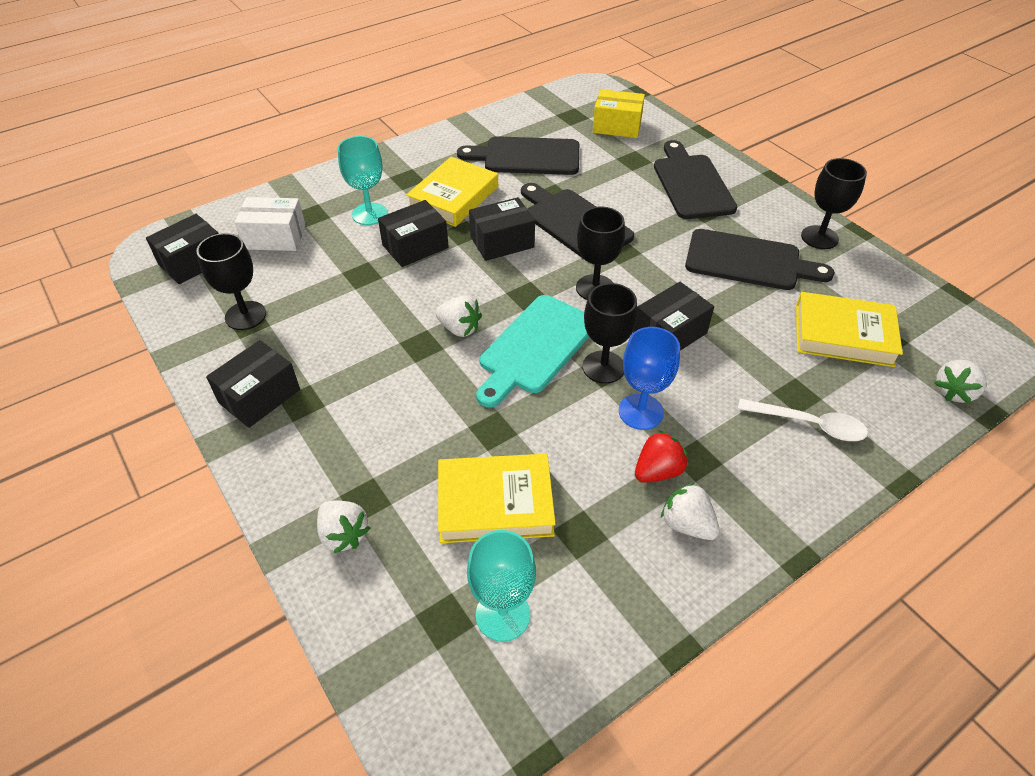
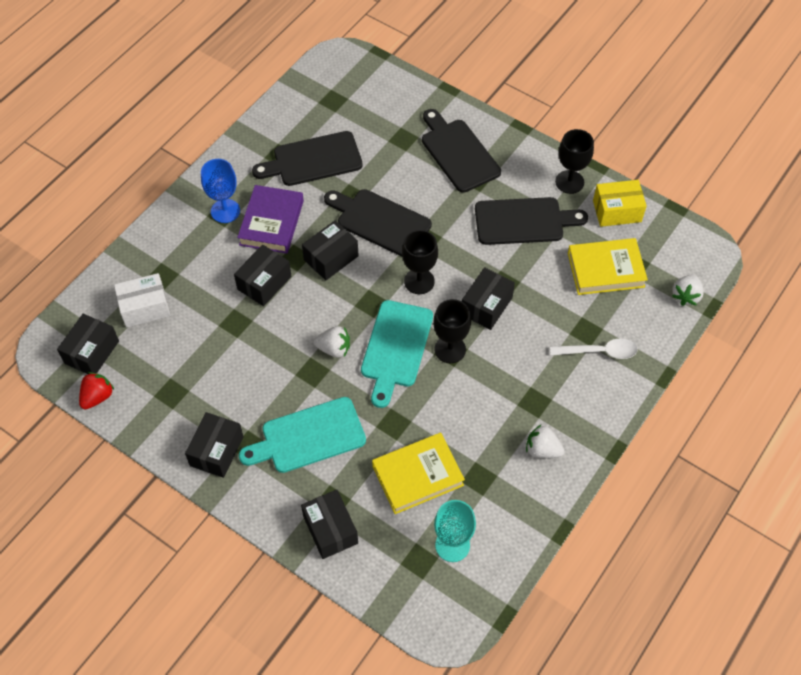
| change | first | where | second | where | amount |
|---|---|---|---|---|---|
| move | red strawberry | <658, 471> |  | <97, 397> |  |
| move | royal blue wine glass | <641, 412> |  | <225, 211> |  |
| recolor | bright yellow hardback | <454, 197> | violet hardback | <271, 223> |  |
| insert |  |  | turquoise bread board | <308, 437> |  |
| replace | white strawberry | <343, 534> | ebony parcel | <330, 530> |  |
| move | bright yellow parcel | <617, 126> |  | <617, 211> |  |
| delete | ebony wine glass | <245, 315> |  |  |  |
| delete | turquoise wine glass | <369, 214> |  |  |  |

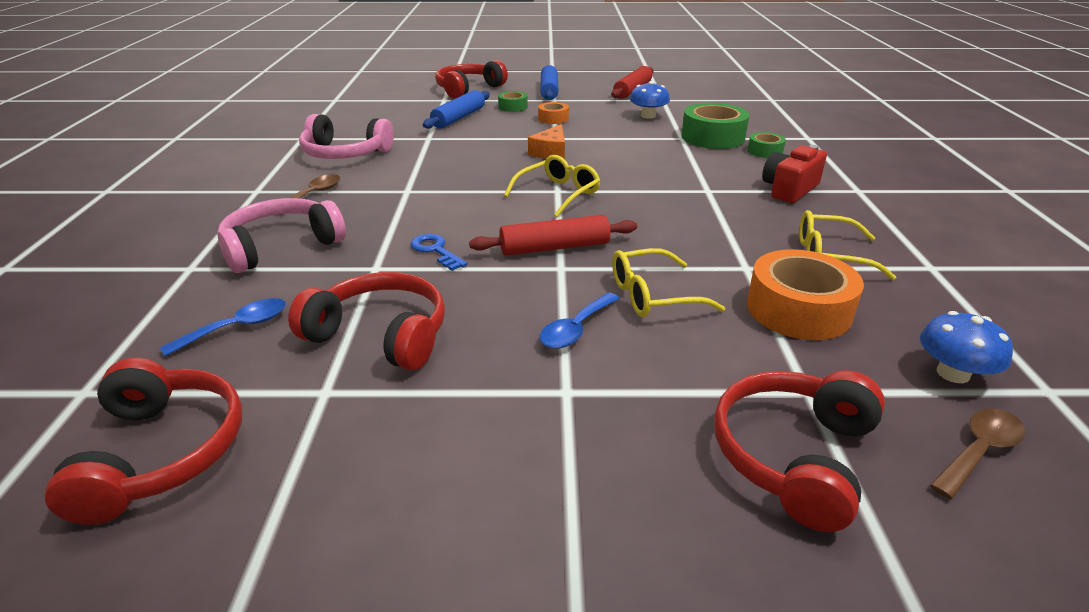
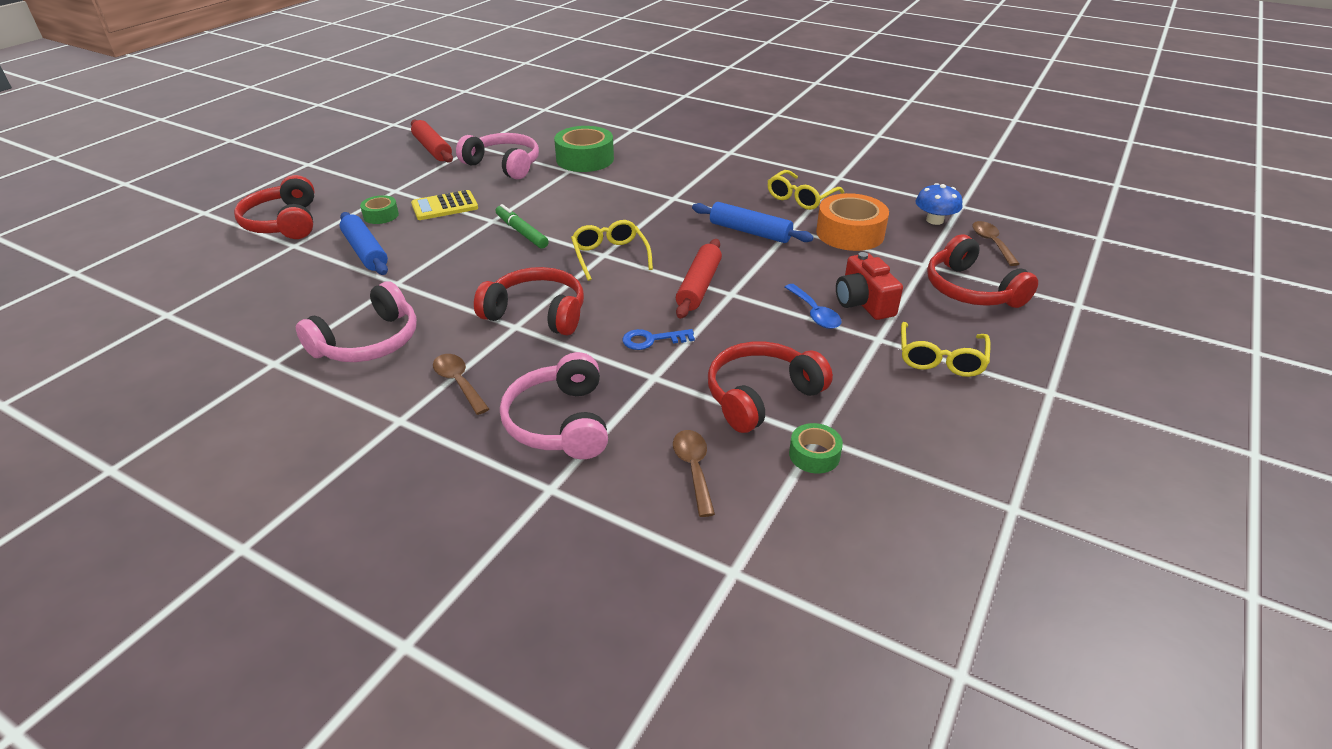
| change | first | where | second | where | amount |
|---|---|---|---|---|---|
| replace | bright orange sticky tape | <553, 119> | bright yellow calculator | <444, 206> |  |
| replace | royal blue toadstool | <648, 116> | pink headphones | <503, 165> |  |
| move | red headphones | <161, 453> |  | <537, 313> |  |
| replace | bright orange cheese wedge | <551, 152> | emerald marker | <521, 232> |  |
| recolor | royal blue teaspoon | <238, 327> | brown teaspoon | <693, 469> |  |
| move | royal blue rolling pin | <549, 90> |  | <750, 232> |  |
| move | emerald sticky tape | <765, 151> |  | <814, 455> |  |
| move | red camera | <789, 189> |  | <863, 302> |  |
| move | bright yellow eyeglasses | <653, 295> |  | <940, 358> |  |

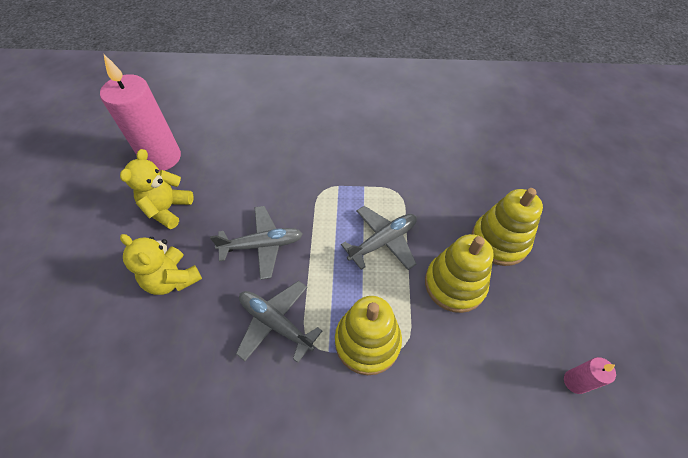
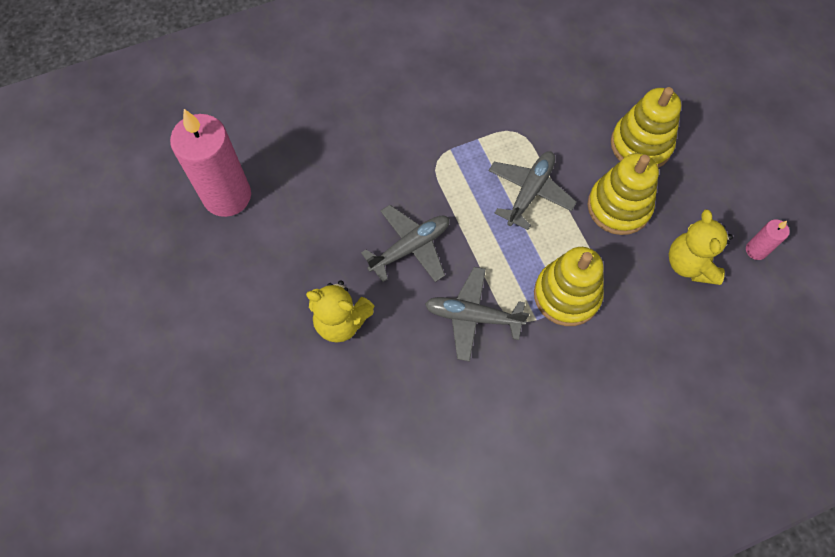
| change | first | where | second | where | amount |
|---|---|---|---|---|---|
| move | bright yellow teddy bear | <168, 209> |  | <690, 264> |  |

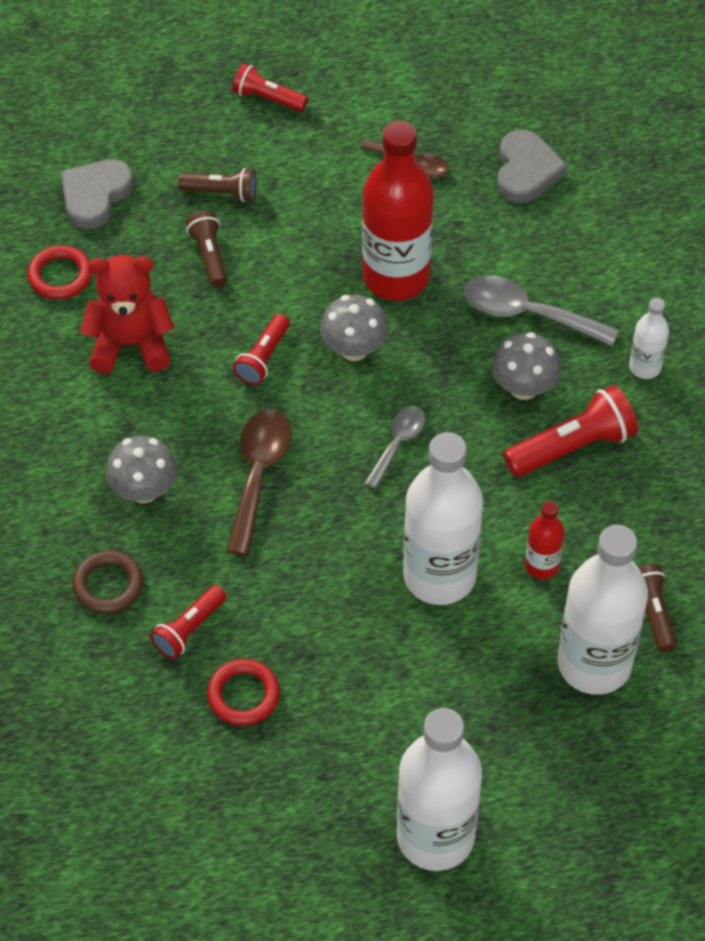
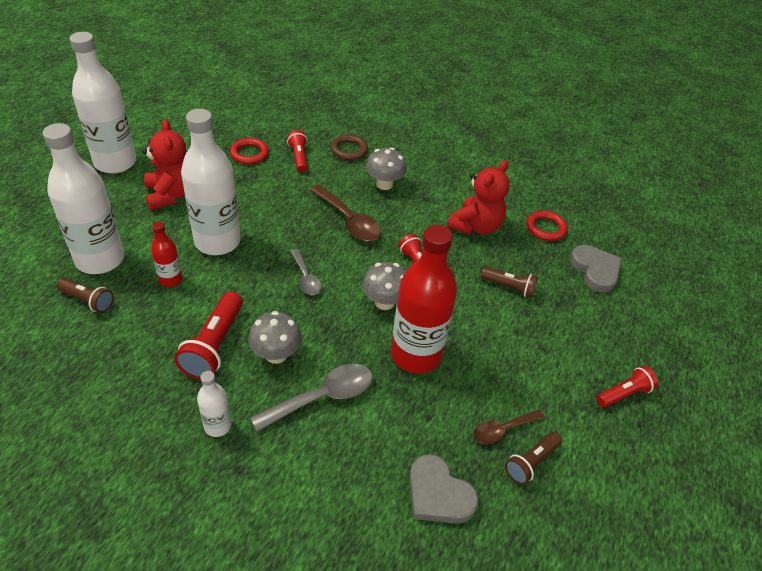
| change | first | where | second | where | amount |
|---|---|---|---|---|---|
| insert |  |  | red teddy bear | <171, 195> |  |
| move | brown torch | <221, 192> |  | <531, 462> |  |

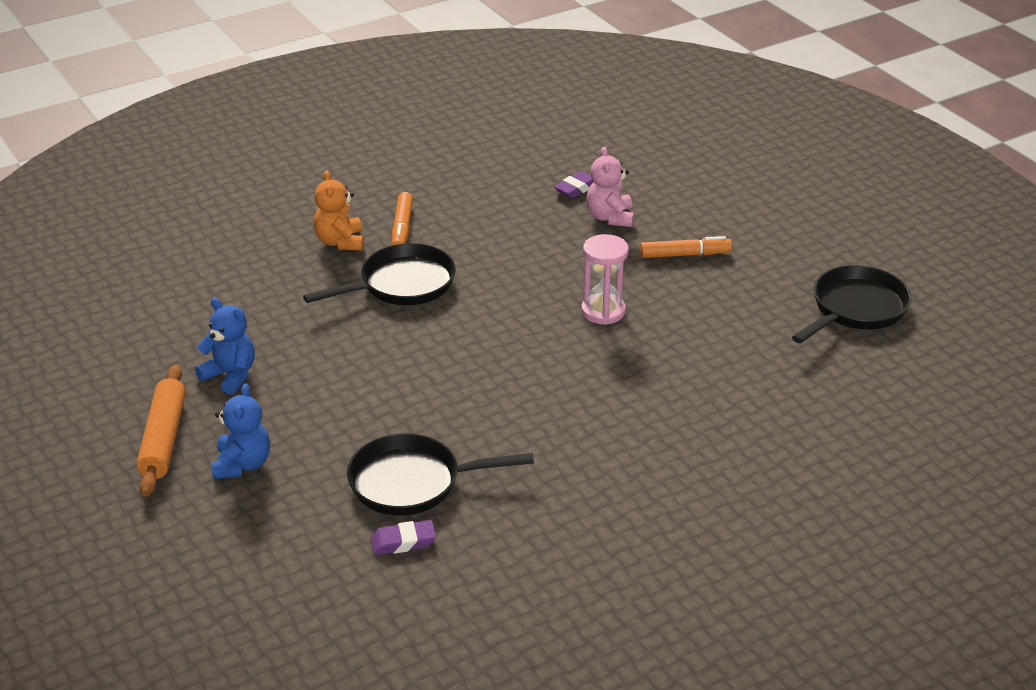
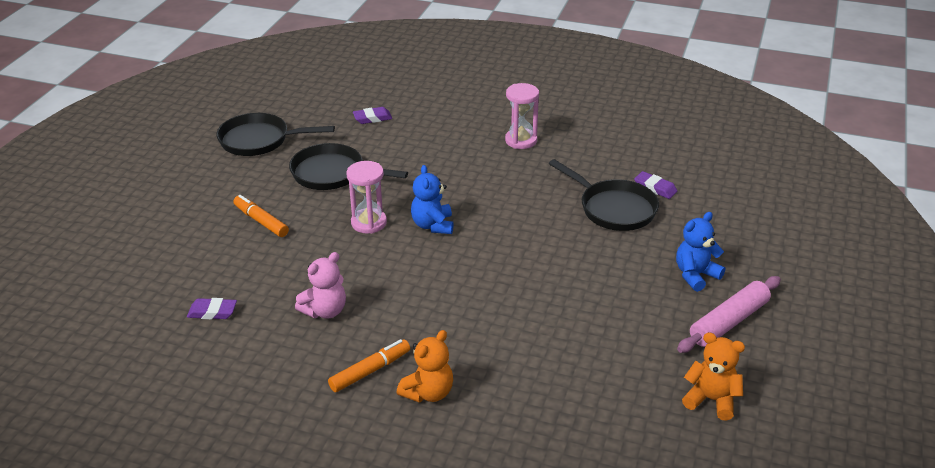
| change | first | where | second | where | amount |
|---|---|---|---|---|---|
| move | ebony pan | <401, 285> |  | <332, 174> |  |
| move | pink teddy bear | <610, 217> |  | <325, 311> |  |
| insert |  |  | violet pencil eraser | <372, 118> |  |
| move | royal blue teddy bear | <230, 375> |  | <433, 225> |  |
| insert |  |  | pink sand timer | <521, 140> |  |
| recolor | bright orange rolling pin | <164, 439> | pink rolling pin | <728, 322> |  |
| insert |  |  | bright orange teddy bear | <711, 400> |  |

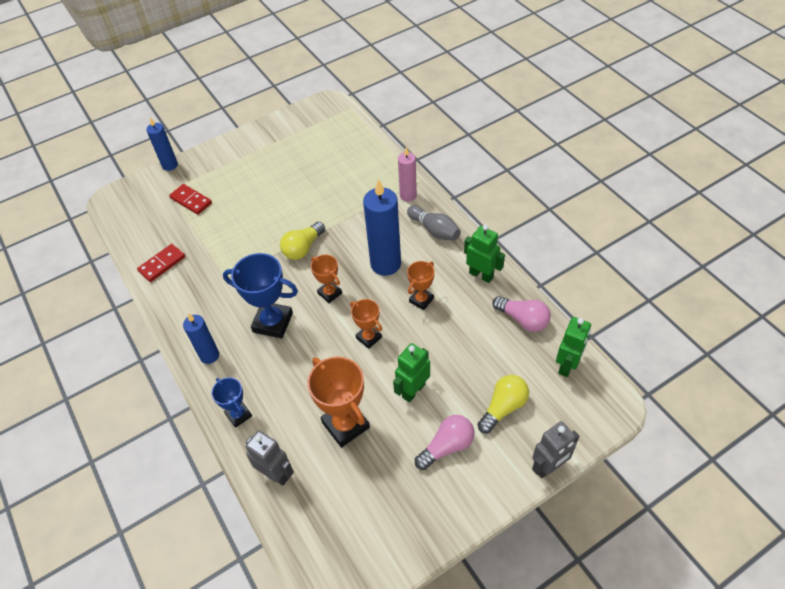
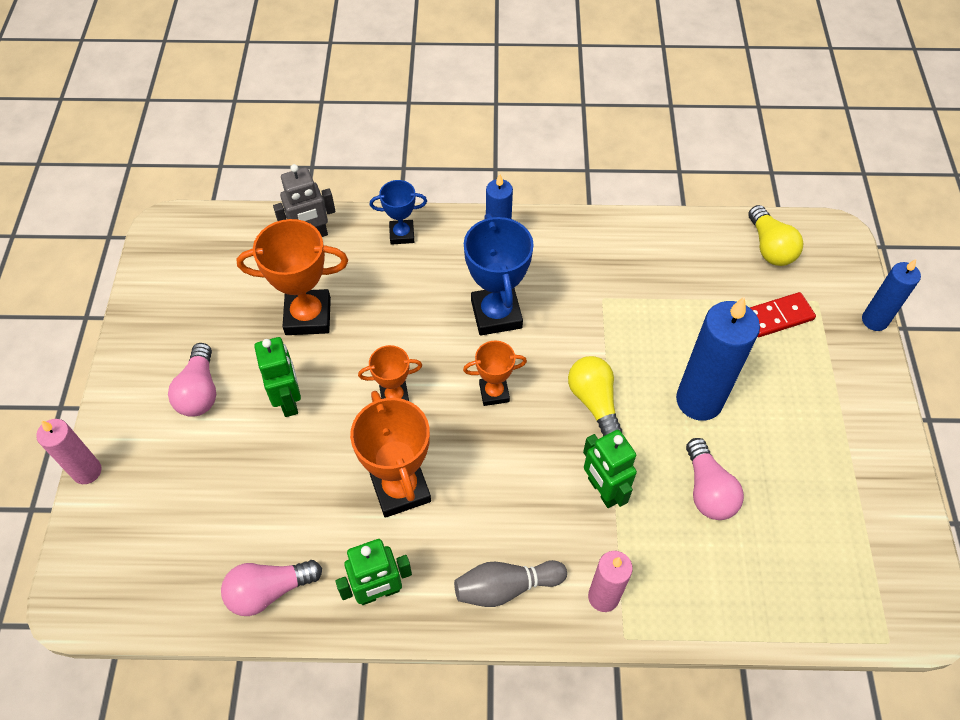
| change | first | where | second | where | amount |
|---|---|---|---|---|---|
| replace | gray robot figure | <548, 467> | pink candle | <87, 471> |  |
| resize | bright orange trophy | <421, 300> |  | <400, 488> | x1.74 |
| rotate | royal blue trophy | <273, 322> |  | <496, 314> | 60 degrees counterclockwise |
| move | emerald robot figure | <567, 365> |  | <602, 490> |  |
| move | royal blue candle | <385, 264> |  | <699, 400> |  |
| insert |  |  | pink bulb | <707, 490> |  |
| move | bright yellow bulb | <503, 407> |  | <770, 247> |  |
| delete | red domino | <162, 264> |  |  |  |

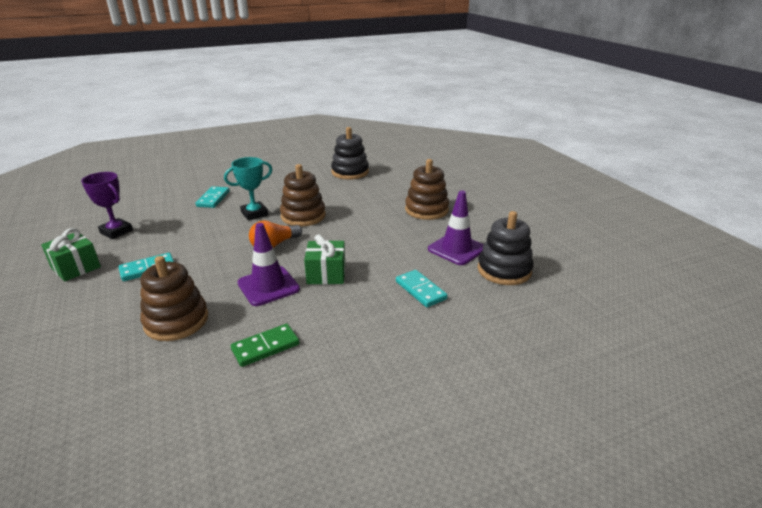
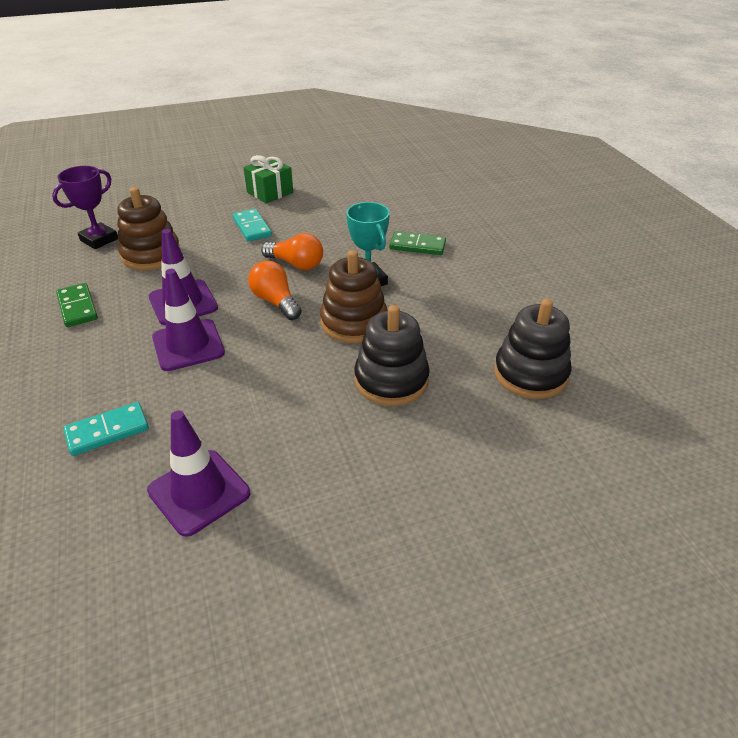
| change | first | where | second | where | amount |
|---|---|---|---|---|---|
| move | violet trophy | <116, 231> |  | <99, 239> |  |
| replace | emerald wrapped gift | <326, 274> | violet safety cone | <188, 345> |  |
| insert |  |  | bright orange bulb | <296, 264> |  |
| move | ebony stacking rings | <504, 270> |  | <391, 380> |  |
| recolor | turquoise domino | <213, 199> | emerald domino | <417, 246> |  |
| delete | brown stacking rings | <426, 210> |  |  |  |

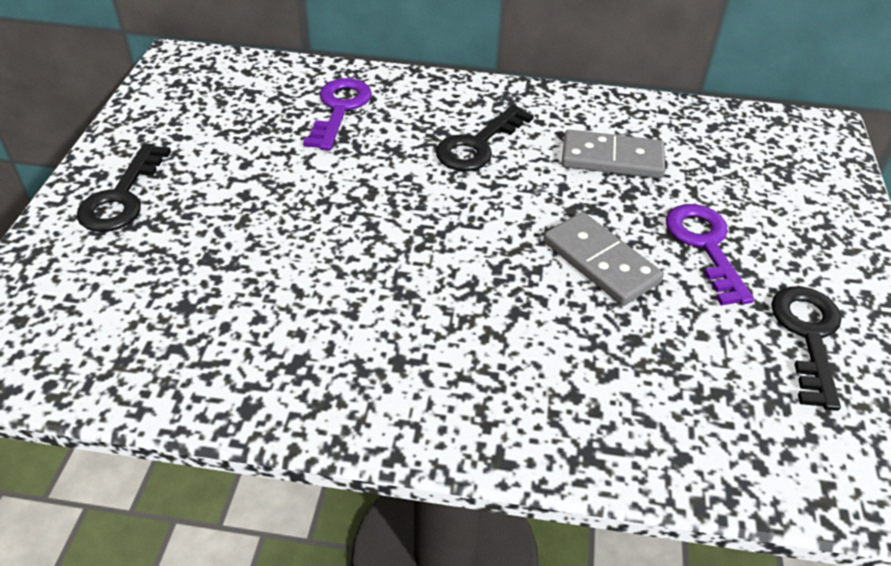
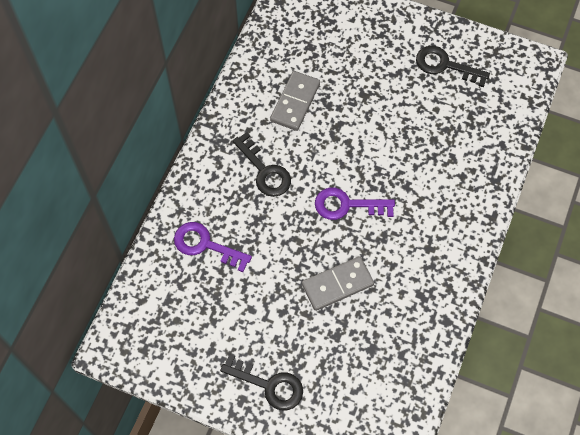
| change | first | where | second | where | amount |
|---|---|---|---|---|---|
| move | gray domino | <600, 262> |  | <337, 284> |  |
| move | violet latchkey | <705, 245> |  | <347, 205> |  |

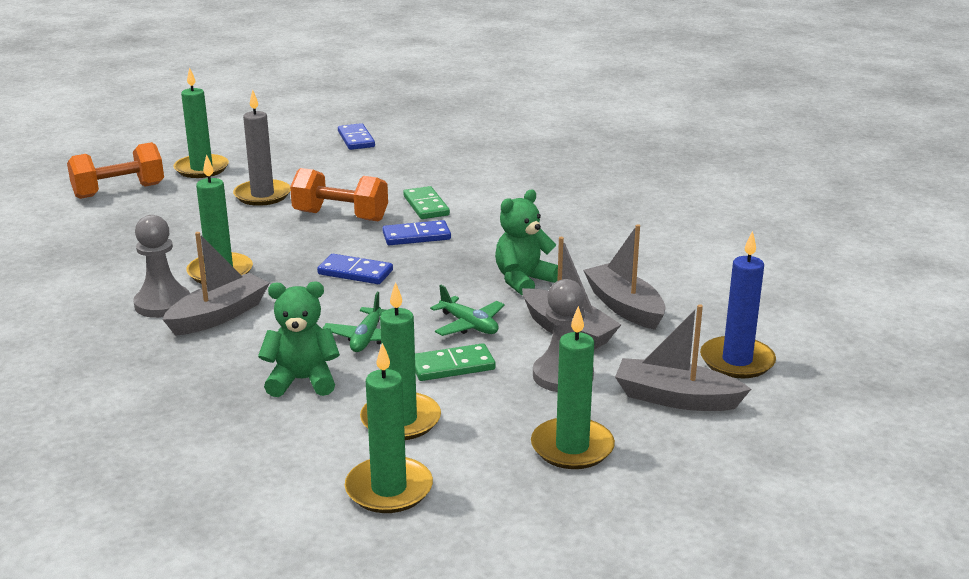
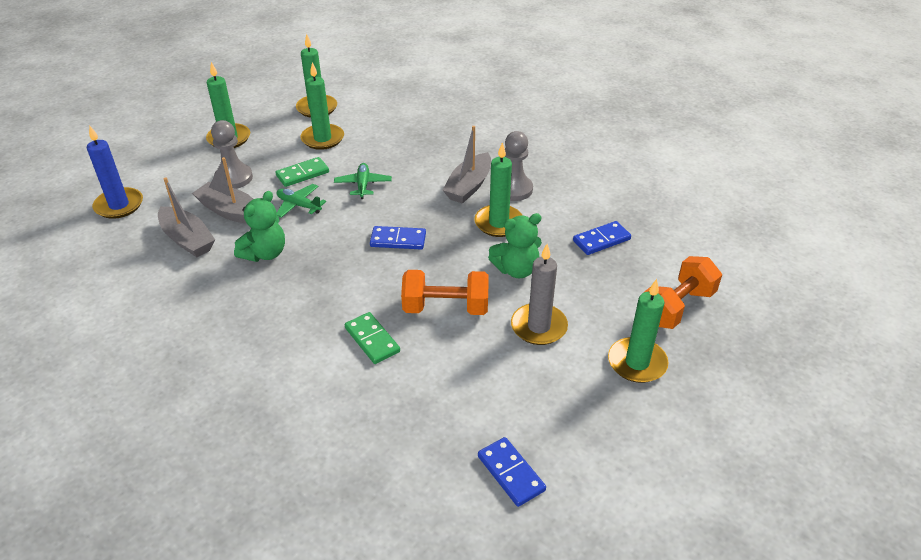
| change | first | where | second | where | amount |
|---|---|---|---|---|---|
| move | emerald teddy bear | <302, 381> |  | <516, 270> |  |
| move | royal blue domino | <416, 236> |  | <601, 240> |  |
| delete | gray toy boat | <676, 398> |  |  |  |

